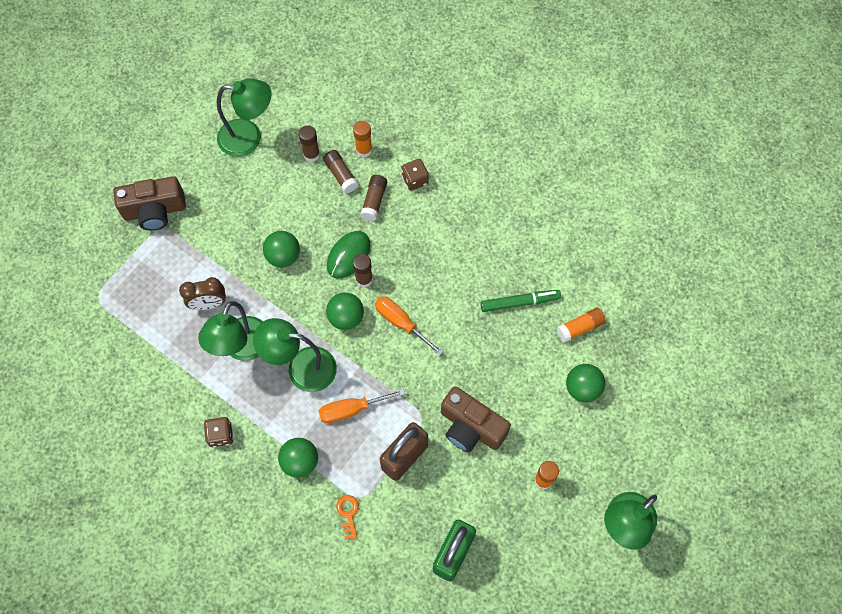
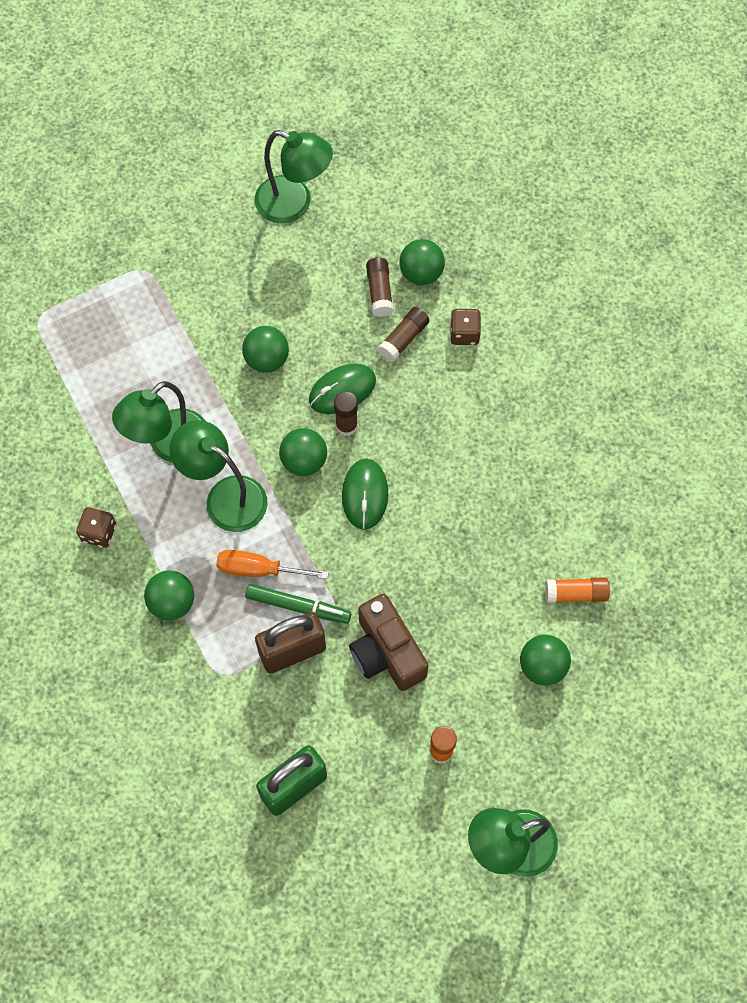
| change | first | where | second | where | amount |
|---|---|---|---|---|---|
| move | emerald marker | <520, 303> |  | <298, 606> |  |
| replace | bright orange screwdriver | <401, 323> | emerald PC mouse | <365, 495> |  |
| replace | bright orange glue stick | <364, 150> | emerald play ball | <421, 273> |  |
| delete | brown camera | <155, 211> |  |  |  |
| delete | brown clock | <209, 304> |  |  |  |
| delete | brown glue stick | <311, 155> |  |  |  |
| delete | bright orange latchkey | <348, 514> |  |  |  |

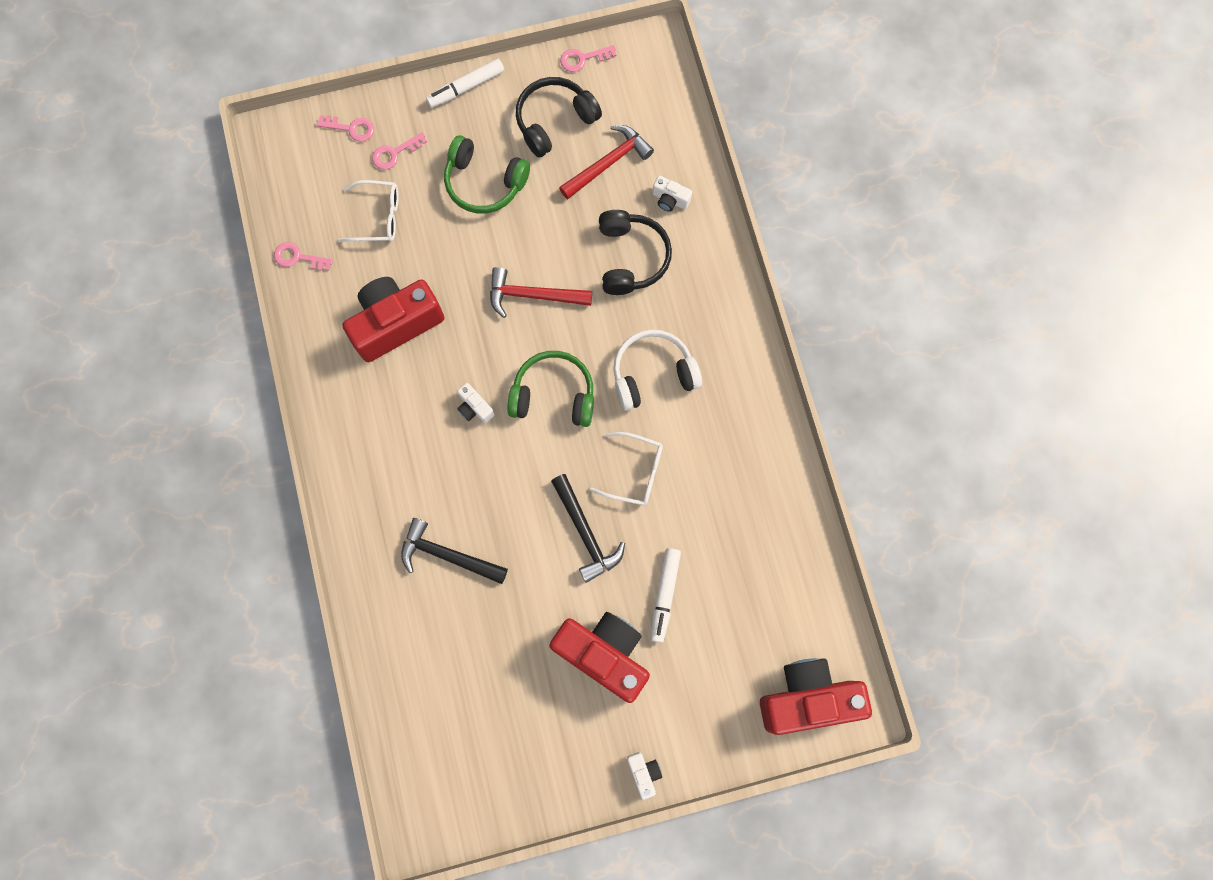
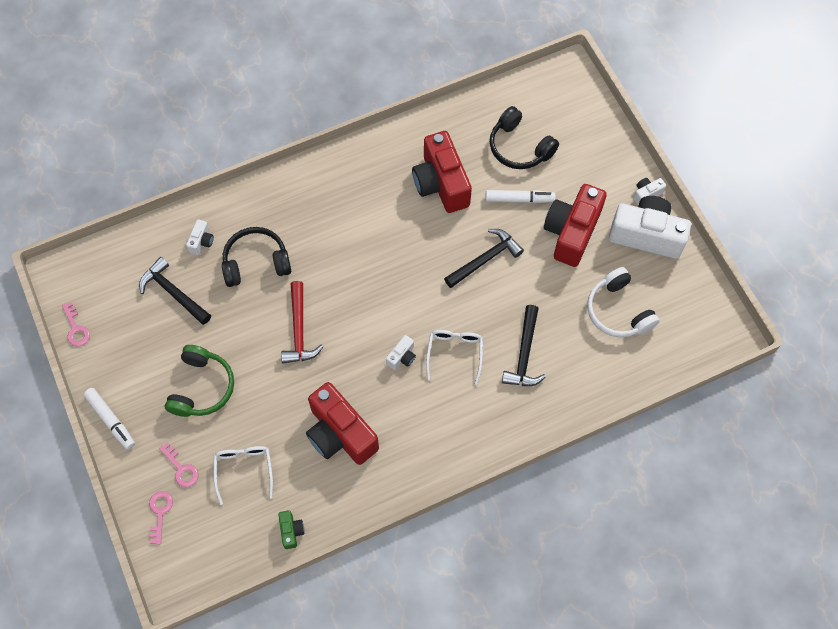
| change | first | where | second | where | amount |
|---|---|---|---|---|---|
| recolor | red claw hammer | <608, 163> | ebony claw hammer | <173, 293> |  |
| replace | pink latchkey | <298, 257> | emerald camera | <291, 531> |  |
| move | red camera | <807, 698> |  | <441, 183> |  |
| move | white eyeglasses | <634, 472> |  | <454, 353> |  |
| move | ebony headphones | <555, 121> |  | <519, 147> |  |
| move | white headphones | <653, 374> |  | <618, 311> |  |
| insert |  |  | white camera | <646, 235> |  |
| delete | emerald headphones | <553, 395> |  |  |  |

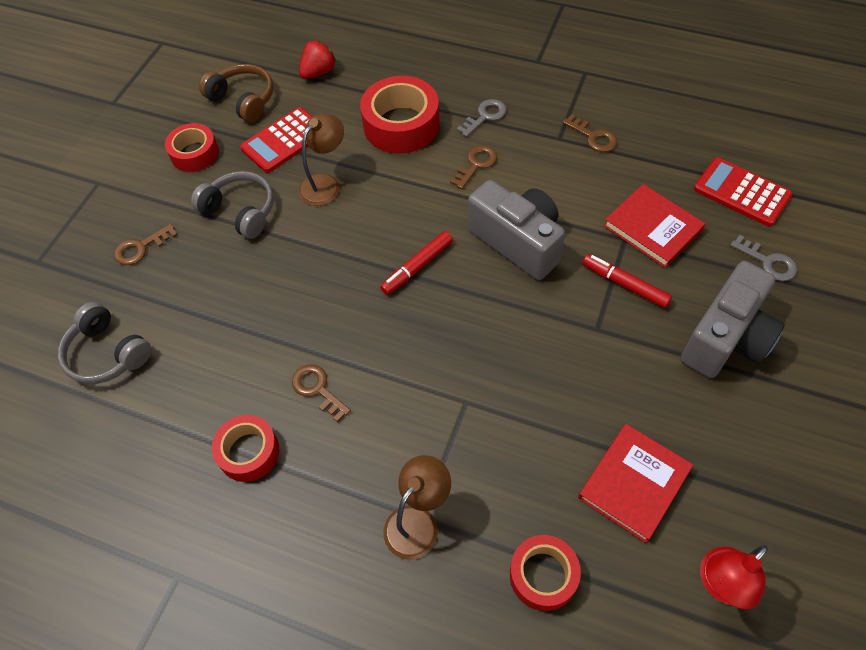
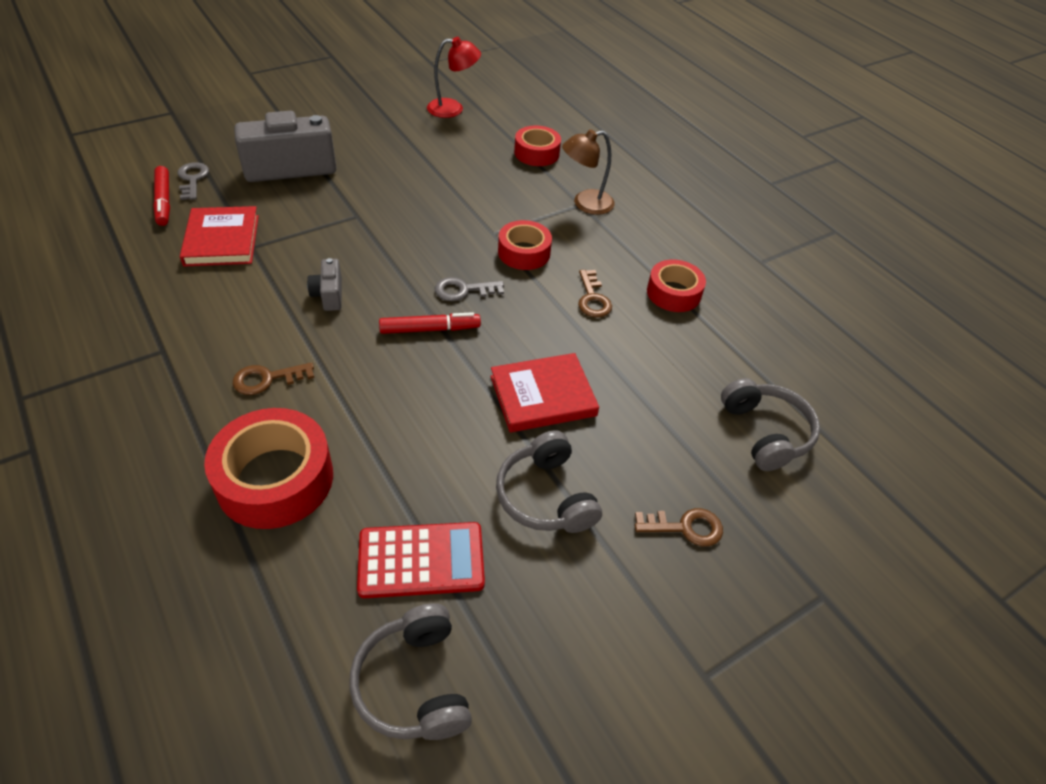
| change | first | where | second | where | amount |
|---|---|---|---|---|---|
| move | red marker | <624, 284> |  | <164, 201> |  |
| resize | gray camera | <517, 242> |  | <329, 295> | x0.47 |
| recolor | brown headphones | <243, 100> | gray headphones | <414, 683> |  |
| move | gray latchkey | <485, 116> |  | <463, 290> |  |
| move | red hardback | <633, 483> |  | <543, 396> |  |
| move | red sticky tape | <194, 154> |  | <524, 252> |  |
| delete | brown reading lamp | <325, 184> |  |  |  |
| delete | red strawberry | <318, 72> |  |  |  |
| delete | brown latchkey | <593, 137> |  |  |  |
| delete | red calculator | <741, 192> |  |  |  |

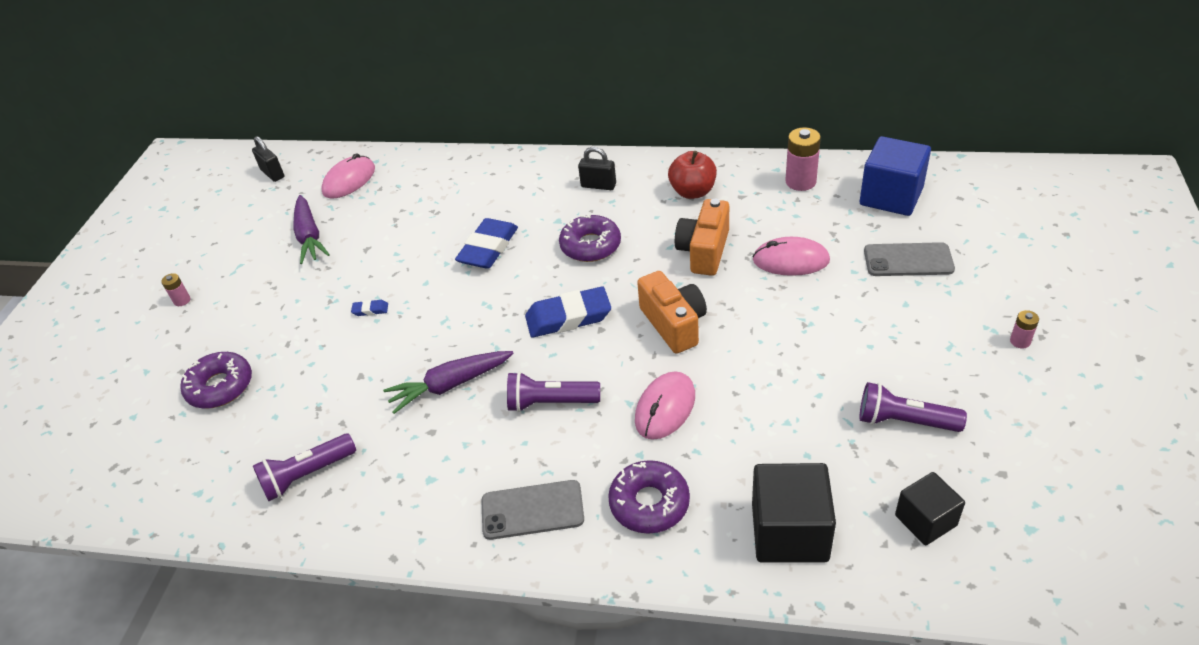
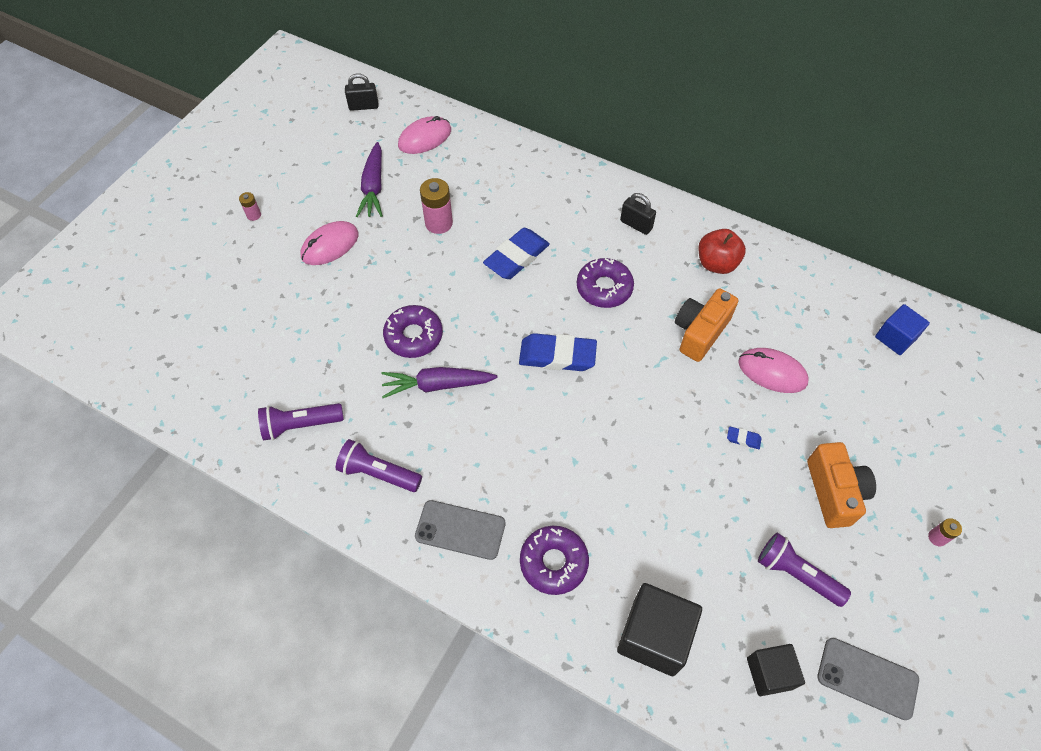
| change | first | where | second | where | amount |
|---|---|---|---|---|---|
| move | pink PC mouse | <665, 408> |  | <330, 245> |  |
| move | violet torch | <550, 402> |  | <378, 473> |  |
| rotate | ebony lock | <272, 173> |  | <363, 106> | 75 degrees counterclockwise |
| move | violet donut | <220, 386> |  | <414, 336> |  |
| move | pink power cell | <800, 182> |  | <439, 223> |  |
| move | royal blue pencil eraser | <370, 310> |  | <743, 439> |  |
| move | bright orange camera | <674, 324> |  | <834, 492> |  |
| move | gray smartphone | <908, 260> |  | <867, 678> |  |
| resize | royal blue cube | <891, 196> |  | <895, 338> | x0.62 |

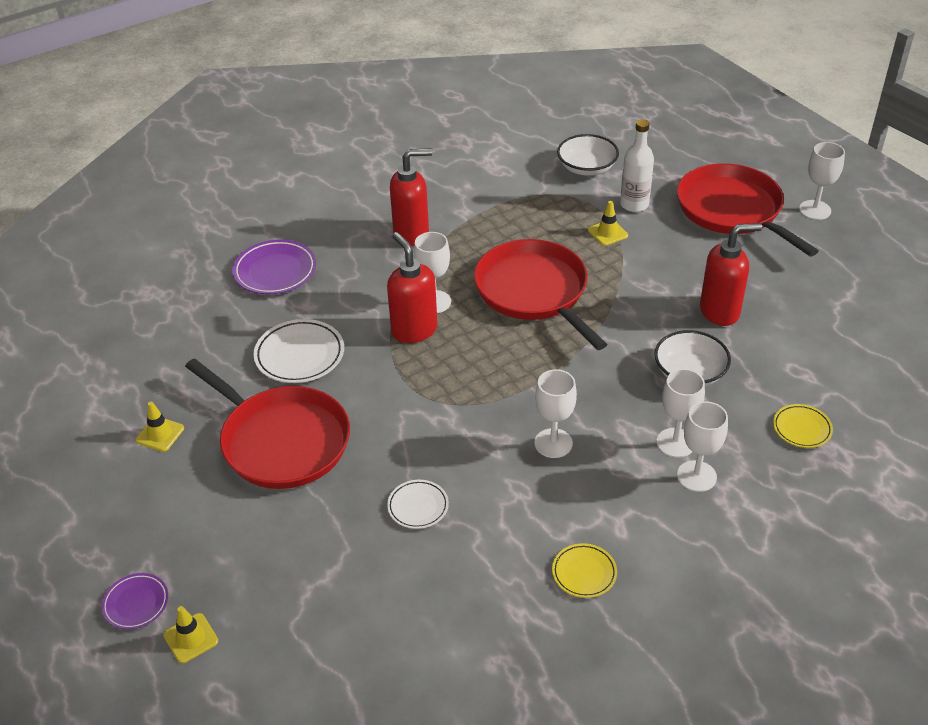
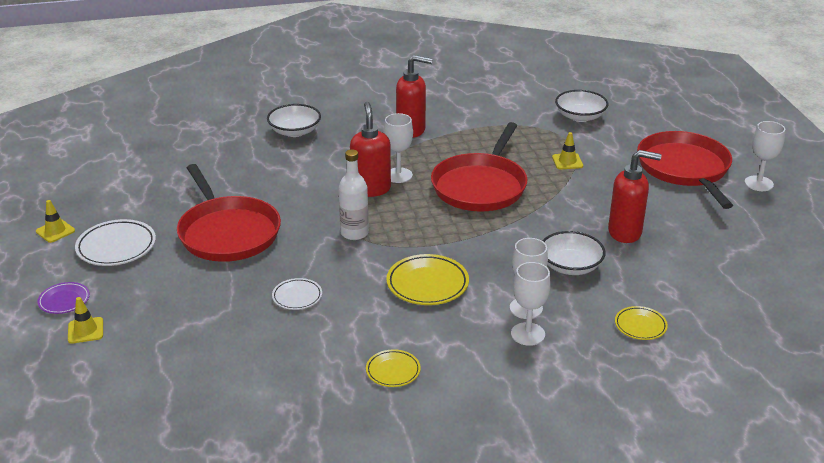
| change | first | where | second | where | amount |
|---|---|---|---|---|---|
| move | bright yellow safety cone | <160, 434> |  | <55, 231> |  |
| move | white flat dish | <299, 355> |  | <116, 247> |  |
| replace | violet flat dish | <275, 271> | white bowl | <295, 131> |  |
| move | white bottle | <634, 204> |  | <354, 233> |  |
| replace | white wine glass | <553, 443> | bright yellow flat dish | <427, 284> |  |
| rotate | red pan | <534, 292> |  | <480, 186> | 150 degrees counterclockwise |

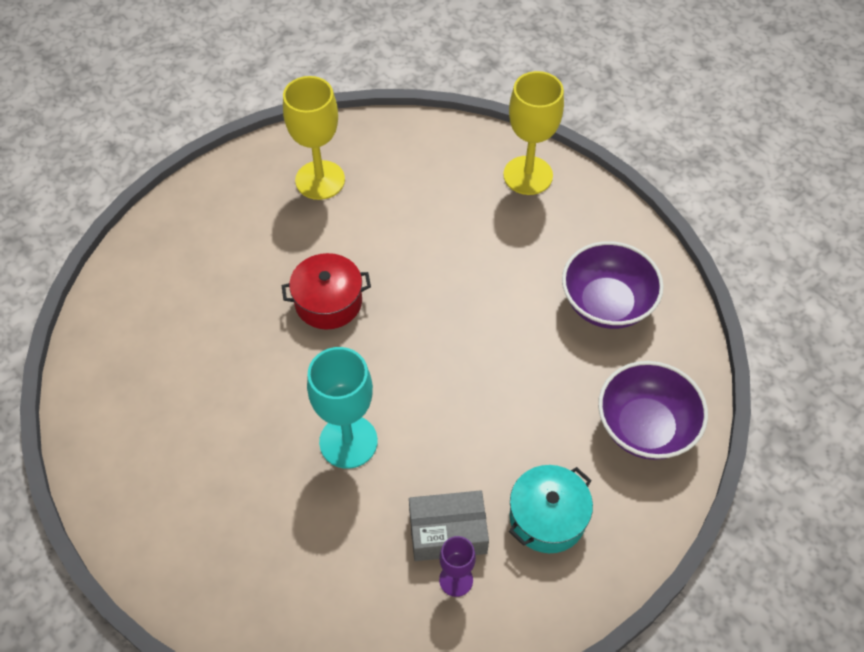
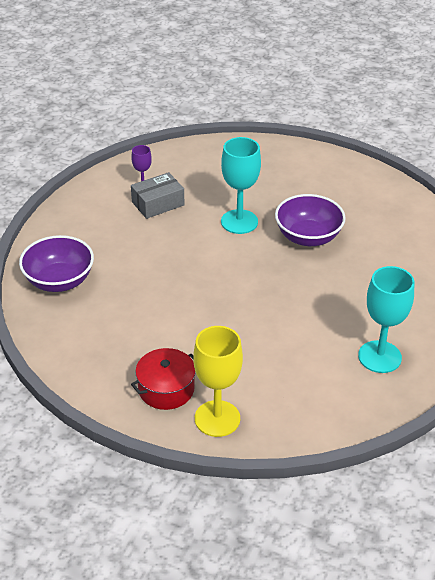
| change | first | where | second | where | amount |
|---|---|---|---|---|---|
| move | red cooking pot | <328, 302> |  | <166, 389> |  |
| move | violet bowl | <606, 304> |  | <308, 237> |  |
| recolor | bright yellow wine glass | <320, 180> | turquoise wine glass | <379, 357> |  |
| delete | turquoise cooking pot | <547, 517> |  |  |  |

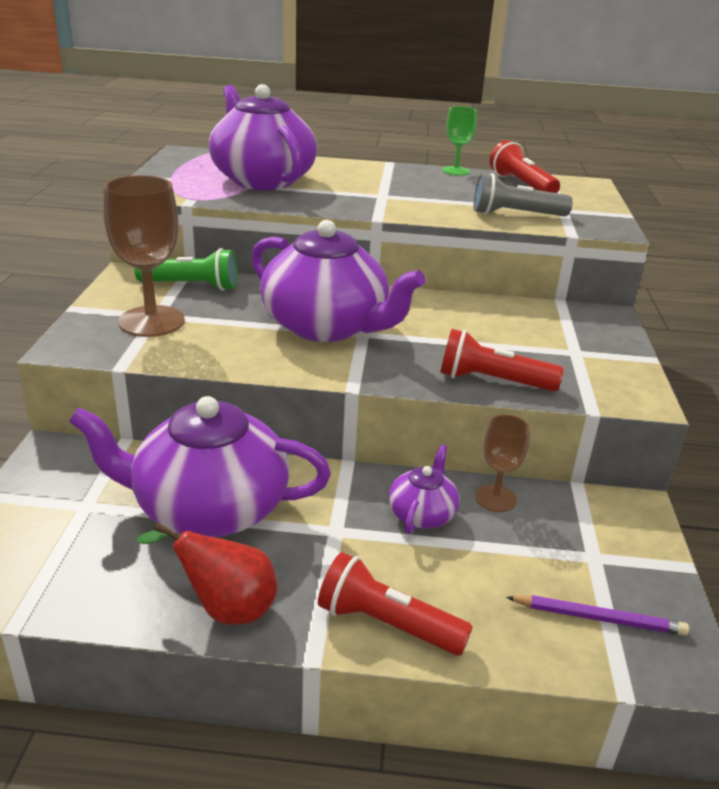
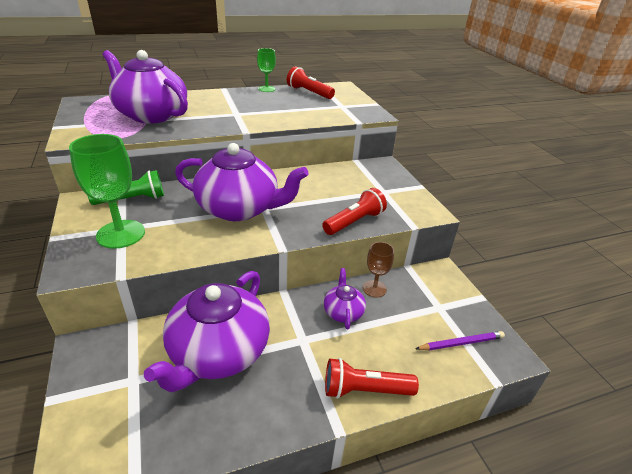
| change | first | where | second | where | amount |
|---|---|---|---|---|---|
| recolor | brown wine glass | <151, 321> | emerald wine glass | <121, 234> |  |
| rotate | violet tea pot | <209, 508> |  | <218, 352> | 45 degrees counterclockwise |
| rotate | red torch | <492, 381> |  | <354, 222> | 150 degrees clockwise |
| delete | red toy pear | <225, 608> |  |  |  |
| delete | gray torch | <515, 215> |  |  |  |

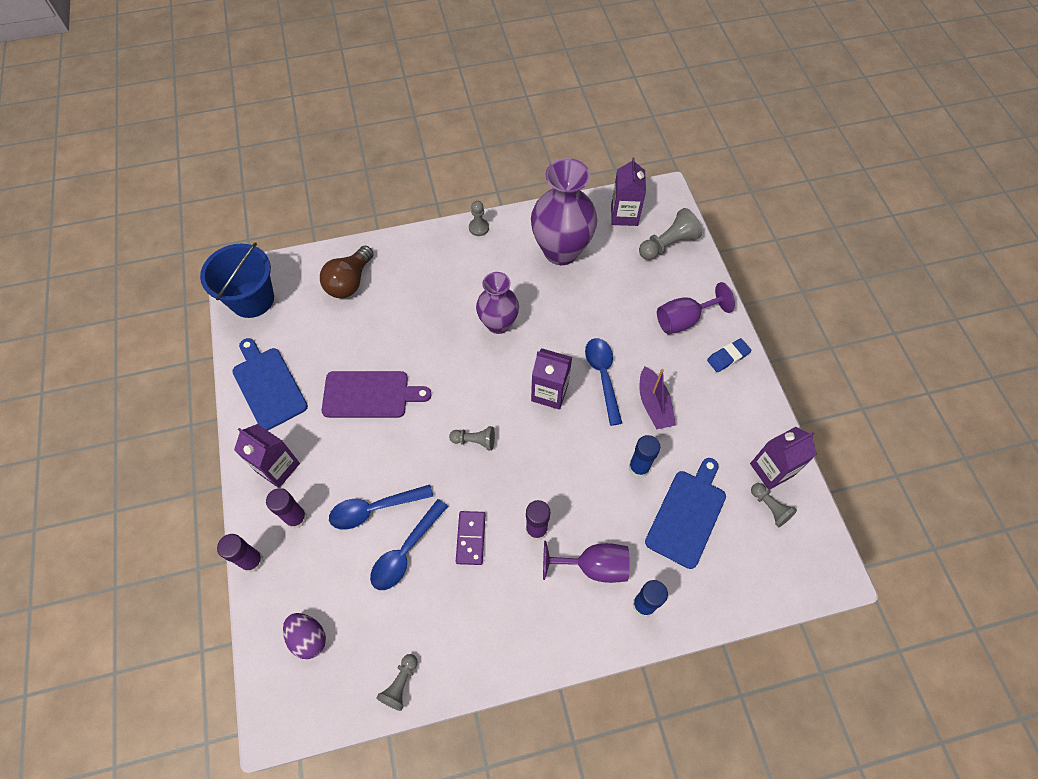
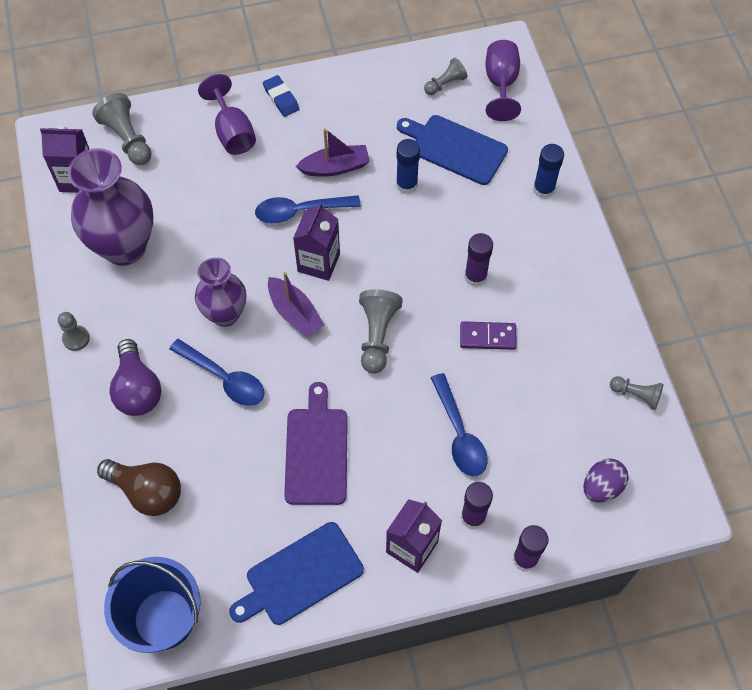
| change | first | where | second | where | amount |
|---|---|---|---|---|---|
| insert |  |  | violet bulb | <137, 389> |  |
| move | royal blue teaspoon | <406, 551> |  | <224, 378> |  |
| insert |  |  | violet toy boat | <295, 313> |  |
| resize | gray pawn | <475, 441> |  | <377, 336> | x1.62 |
| move | violet wine glass | <593, 566> |  | <501, 84> |  |
| delete | violet carton | <771, 469> |  |  |  |

